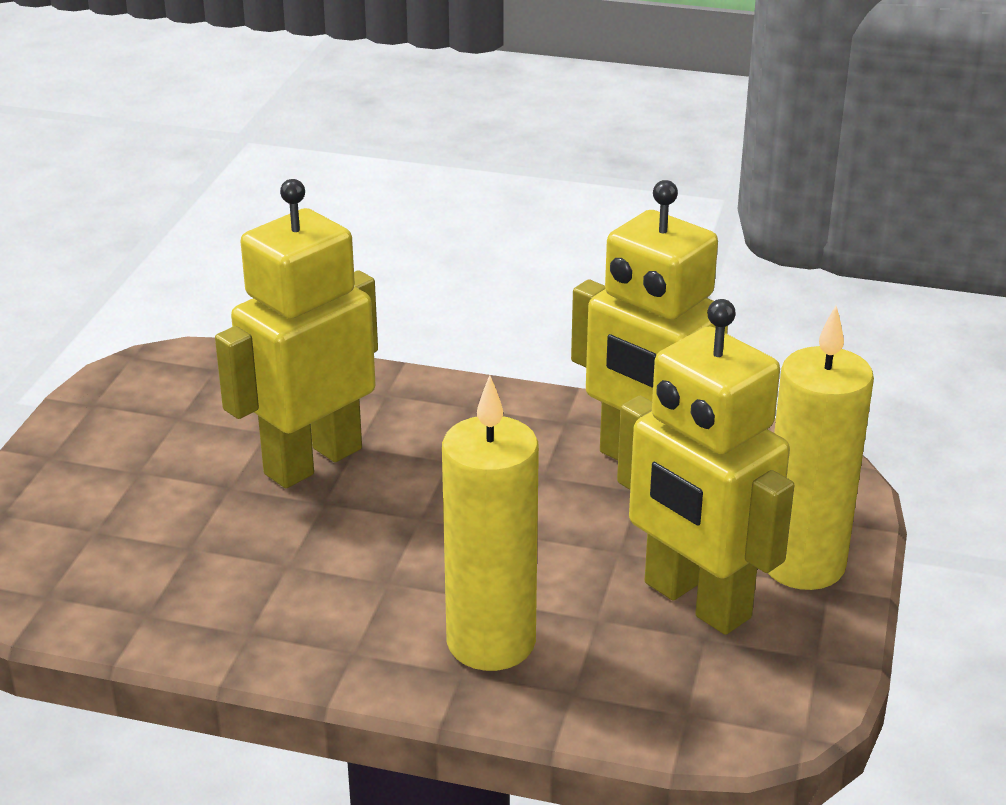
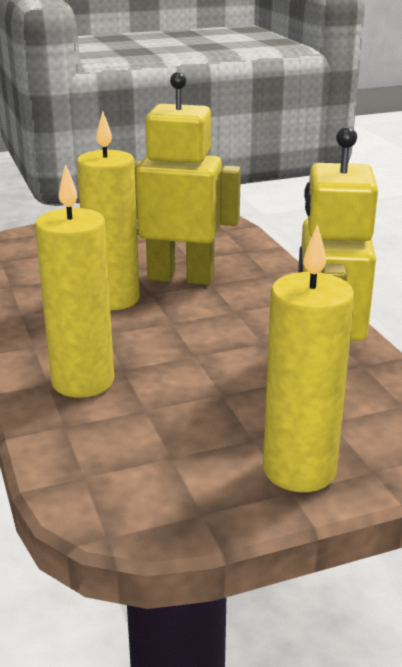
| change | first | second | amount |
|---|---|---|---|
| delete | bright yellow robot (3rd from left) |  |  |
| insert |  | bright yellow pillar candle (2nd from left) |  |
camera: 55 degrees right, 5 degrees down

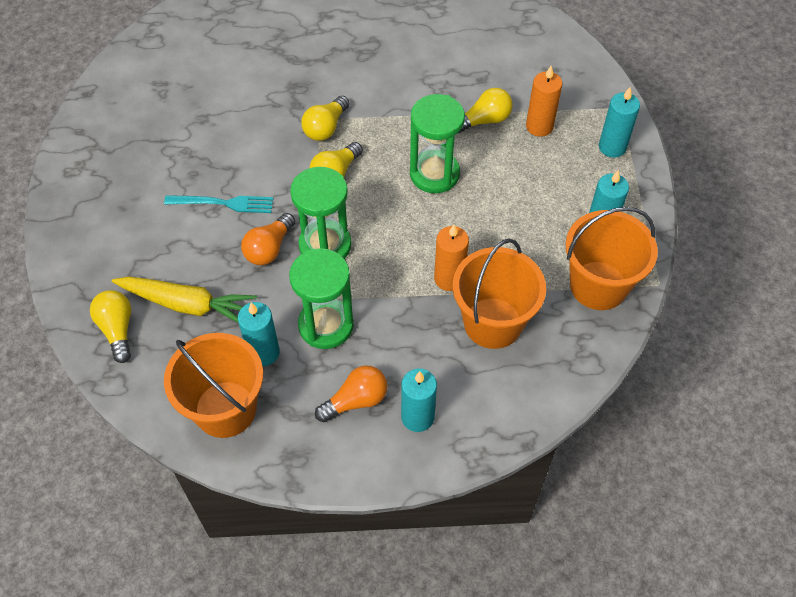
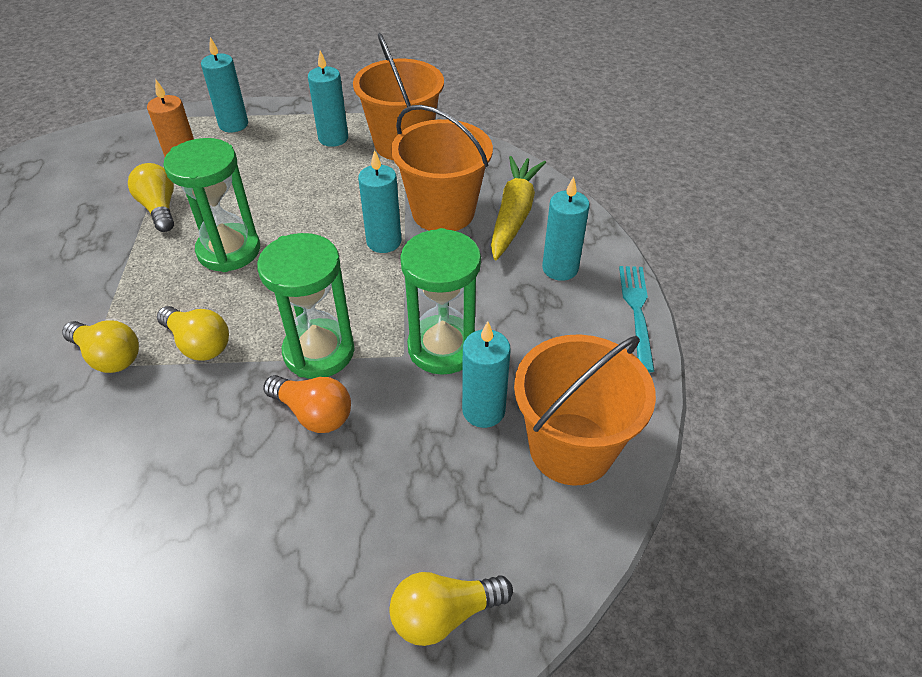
| change | first | second | amount |
|---|---|---|---|
| move | turquoise dinner fork |  |  |
| recolor | orange pillar candle (1st from left) | turquoise pillar candle (3rd from left) |  |
| move | bright yellow toy carrot |  |  |
| delete | orange bulb (2nd from left) |  |  |
camera: 90 degrees left, 10 degrees down

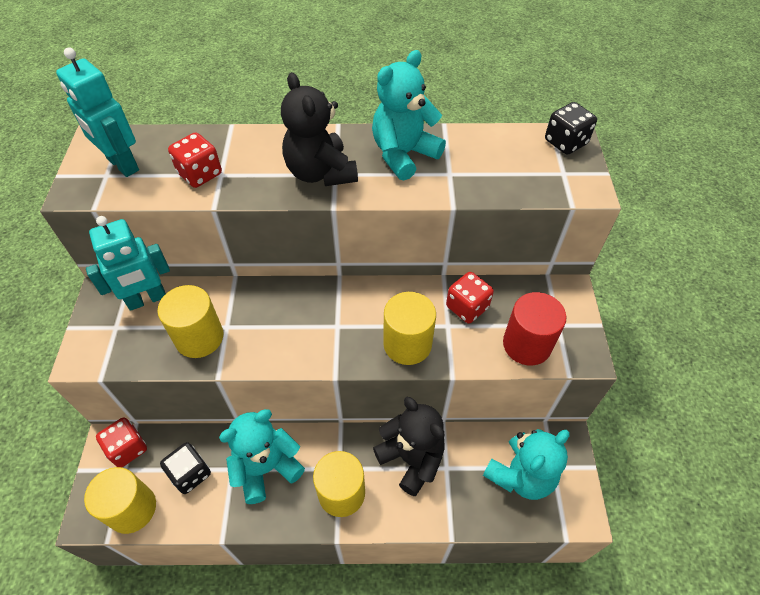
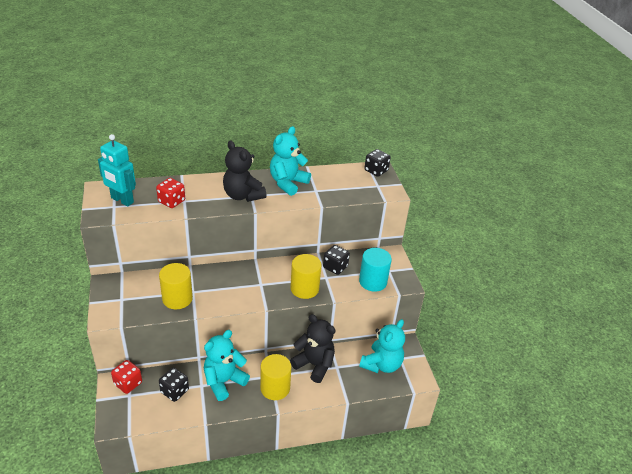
| change | first | second | amount |
|---|---|---|---|
| delete | turquoise robot (2nd from left) |  |  |
| recolor | crimson die (3rd from left) | black die (2nd from left) |  |
| recolor | crimson solid cylinder | turquoise solid cylinder |  |
| delete | bright yellow solid cylinder (1st from left) |  |  |
camera: 15 degrees left, 15 degrees down

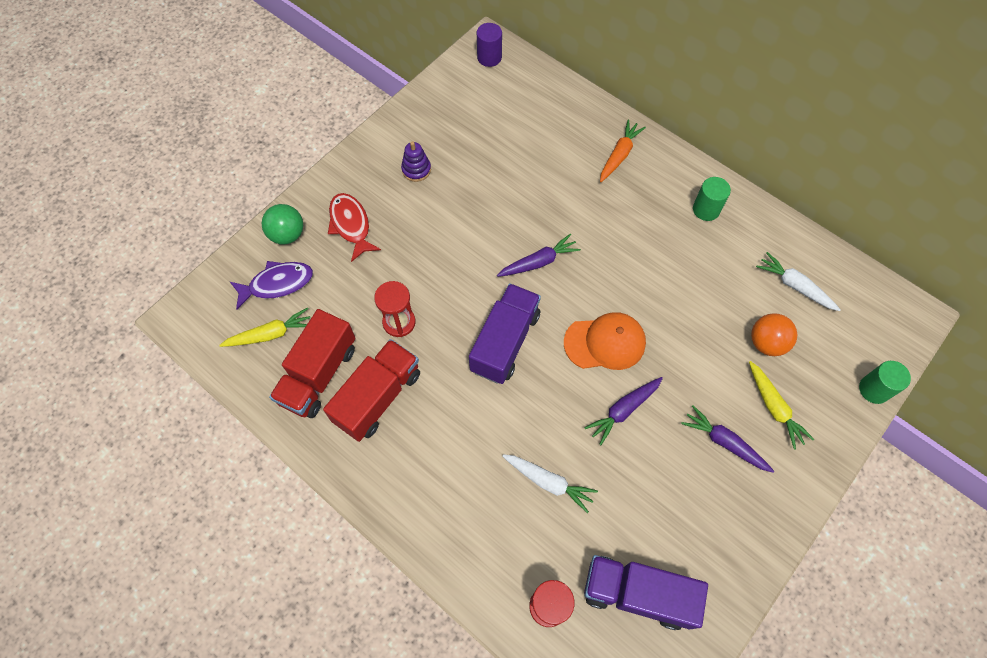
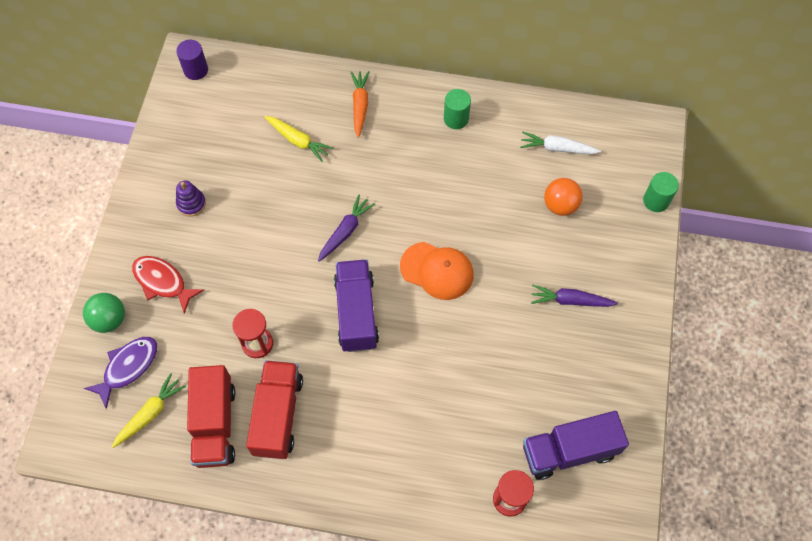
| change | first | second | amount |
|---|---|---|---|
| rotate | orange peaked cap |  | 60 degrees clockwise |
| move | bright yellow toy carrot (2nd from left) |  |  |
| delete | purple toy carrot (2nd from left) |  |  |
| delete | white toy carrot (1st from left) |  |  |
camera: 30 degrees left, 0 degrees up

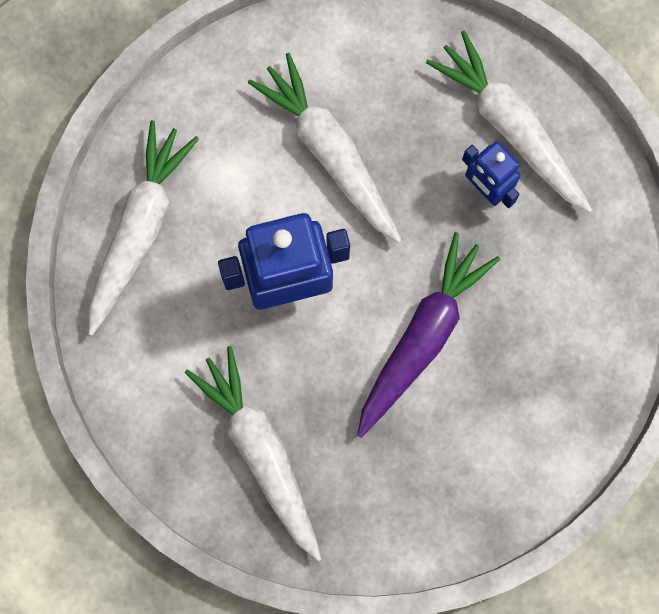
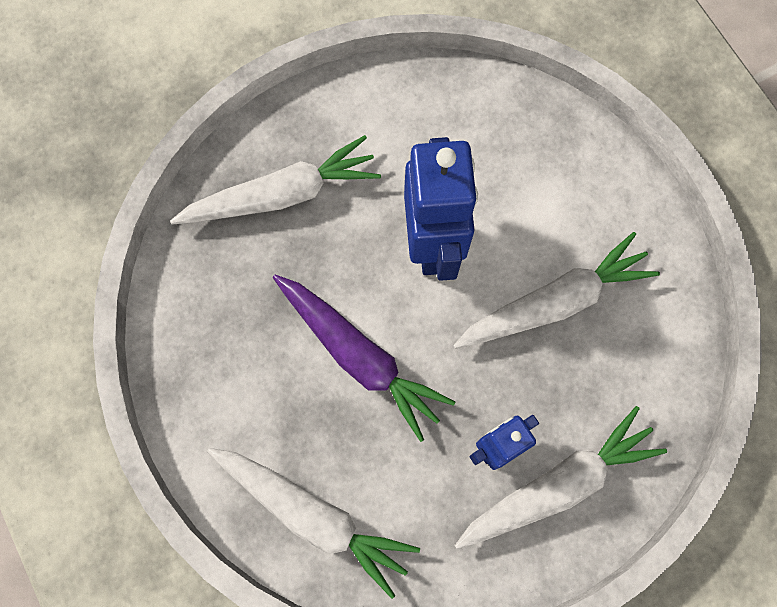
| change | first | second | amount |
|---|---|---|---|
| move | white toy carrot (1st from left in the first image) | white toy carrot (2nd from left) |  |
camera: 100 degrees right, 5 degrees down

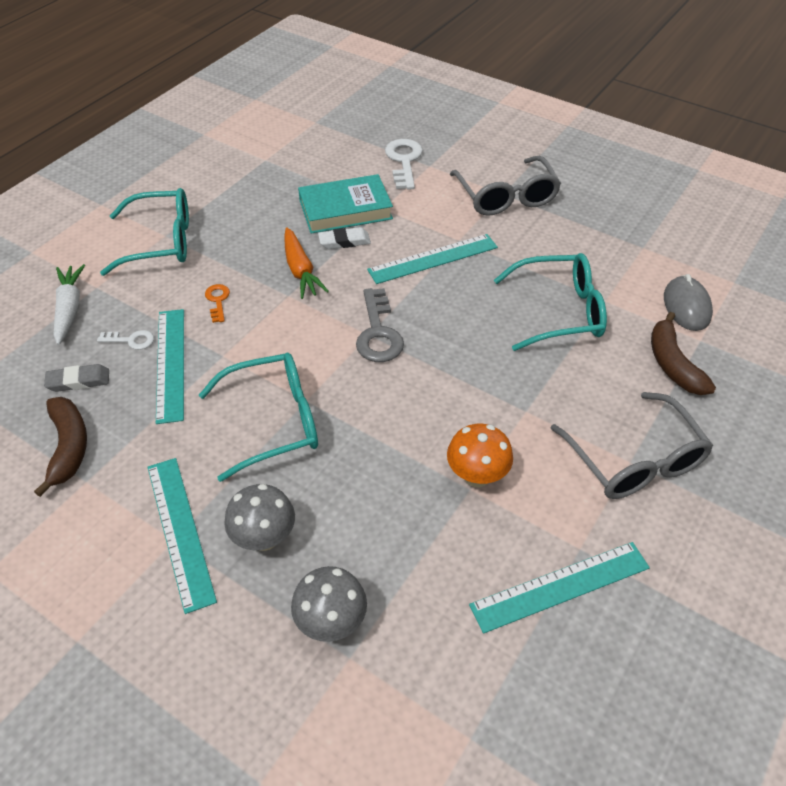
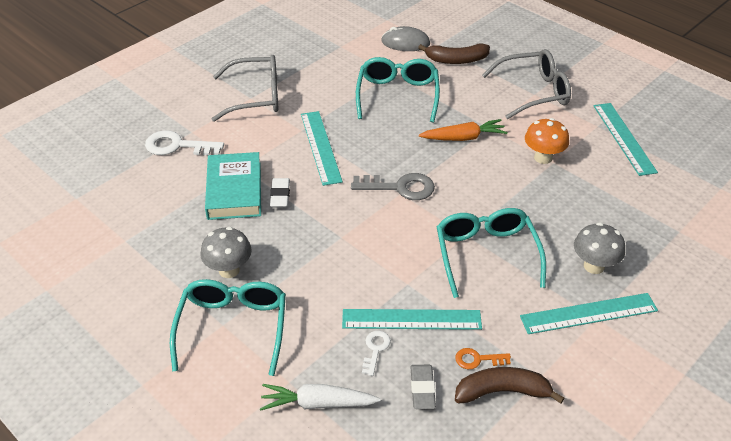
| change | first | second | amount |
|---|---|---|---|
| move | orange toy carrot |  |  |
| move | orange key |  |  |
| move | grey toadstool (2nd from left in the first image) | grey toadstool (1st from left) |  |
camera: 80 degrees left, 5 degrees down

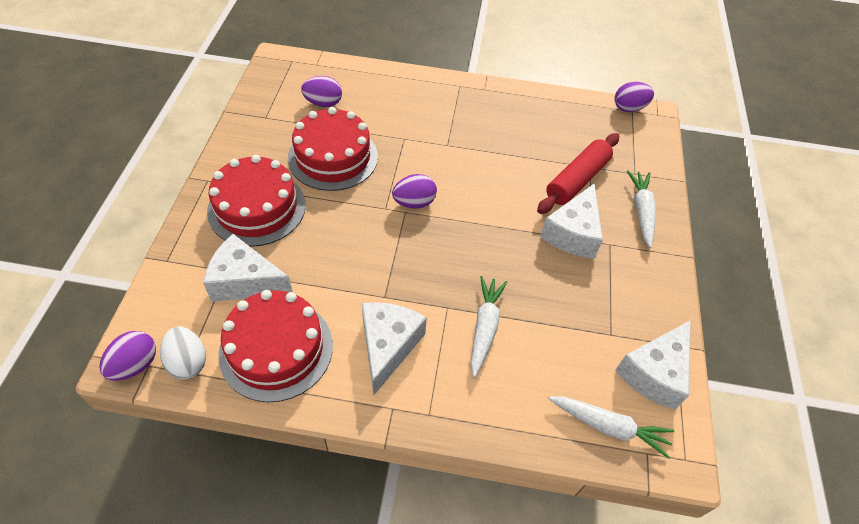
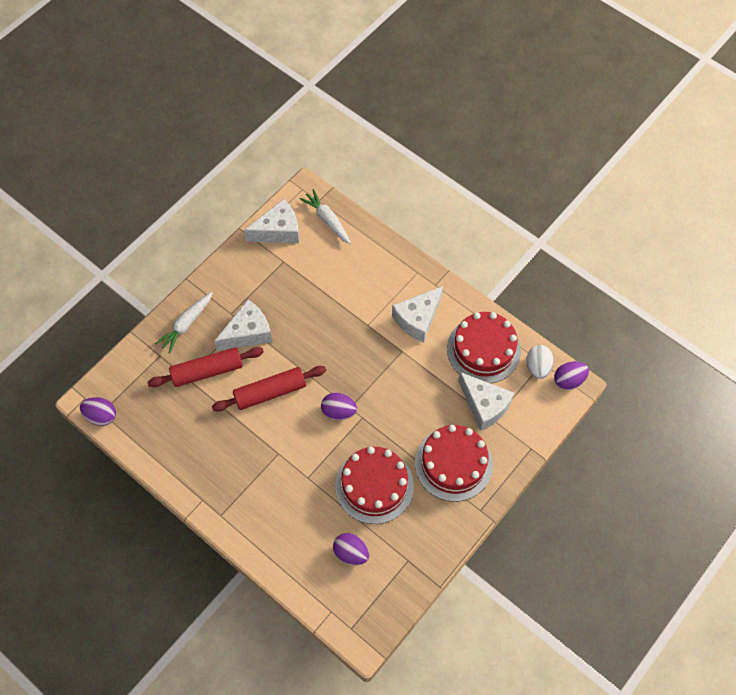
| change | first | second | amount |
|---|---|---|---|
| delete | white toy carrot (1st from left) |  |  |
| insert |  | crimson pastry roller (2nd from left) |  |
camera: 145 degrees left, 10 degrees up

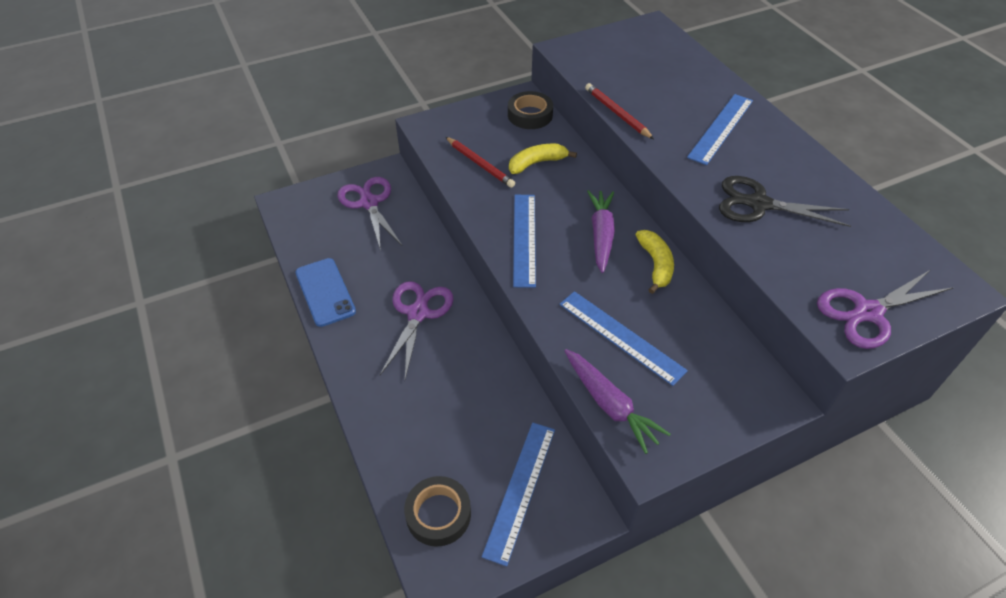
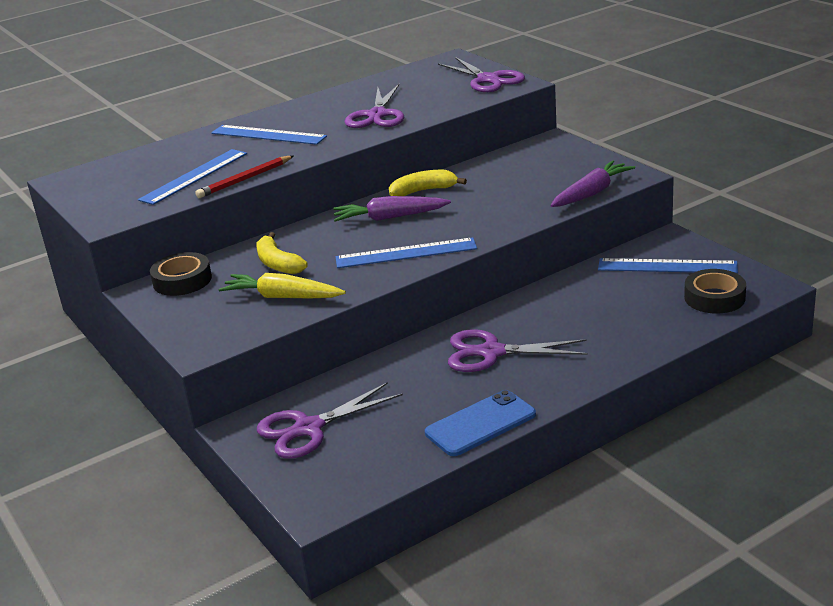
| change | first | second | amount |
|---|---|---|---|
| replace | crimson wooden pencil (1st from left) | bright yellow toy carrot |  |
| recolor | black pair of scissors | purple pair of scissors (2nd from left) |  |
| move | cobalt ruler (3rd from left in the first image) | cobalt ruler (1st from left) |  |
camera: 95 degrees left, 20 degrees down

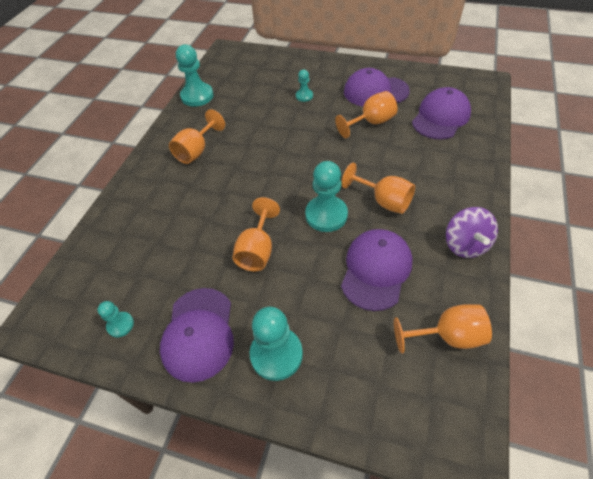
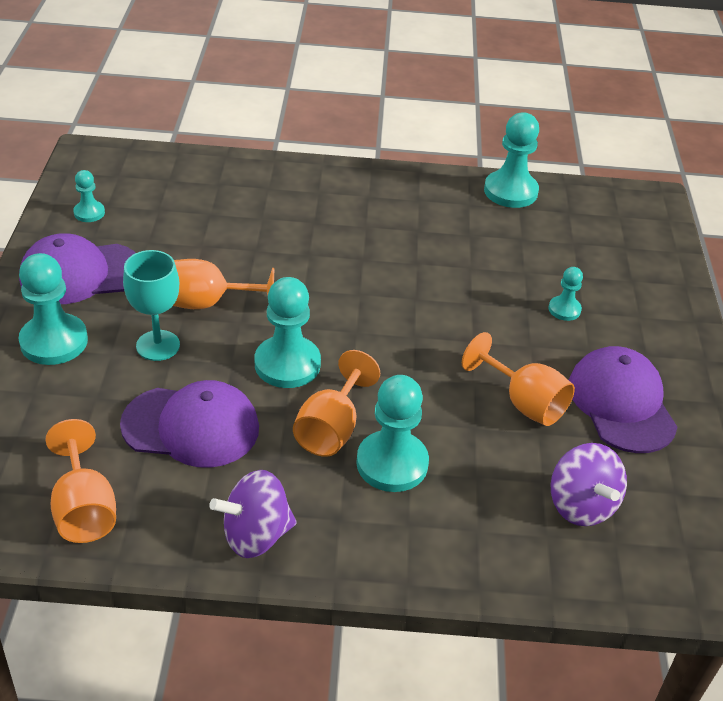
| change | first | second | amount |
|---|---|---|---|
| replace | purple peaked cap (4th from left) | purple toy top (2nd from left) |  |
| delete | orange wine glass (1st from left) |  |  |
| insert |  | turquoise wine glass |  |
| insert |  | turquoise game pawn (4th from left) |  |
camera: 70 degrees right, 10 degrees down

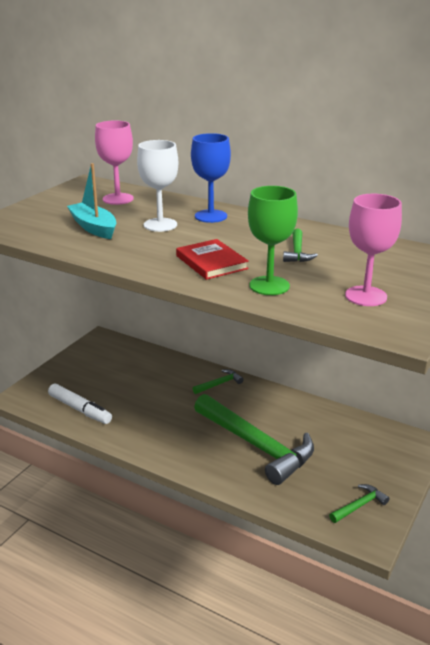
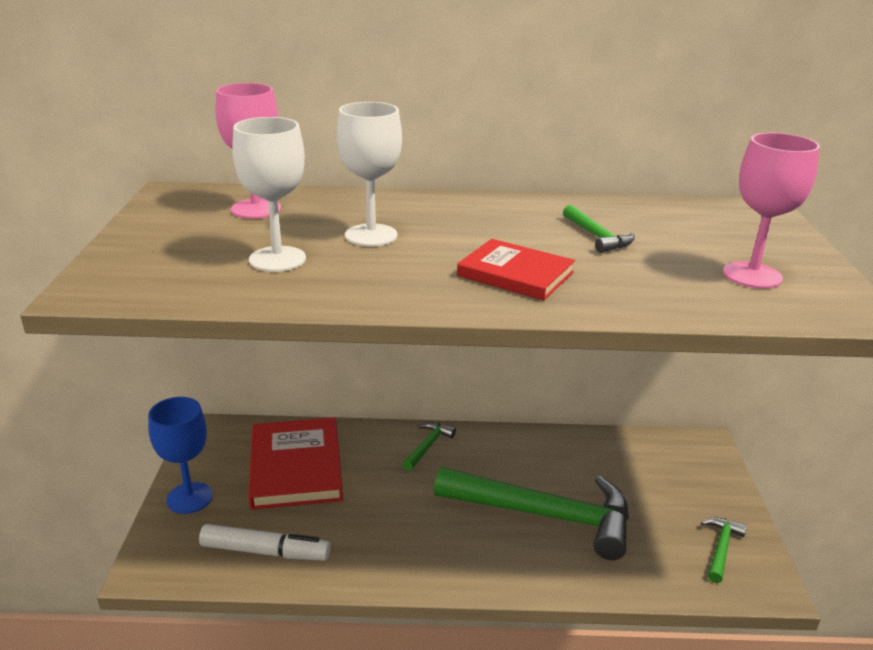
| change | first | second | amount |
|---|---|---|---|
| move | cobalt wine glass |  |  |
| replace | turquoise toy boat | white wine glass (1st from left) |  |
| delete | emerald wine glass |  |  |
| insert |  | crimson book (1st from left) |  |
camera: 30 degrees left, 0 degrees up

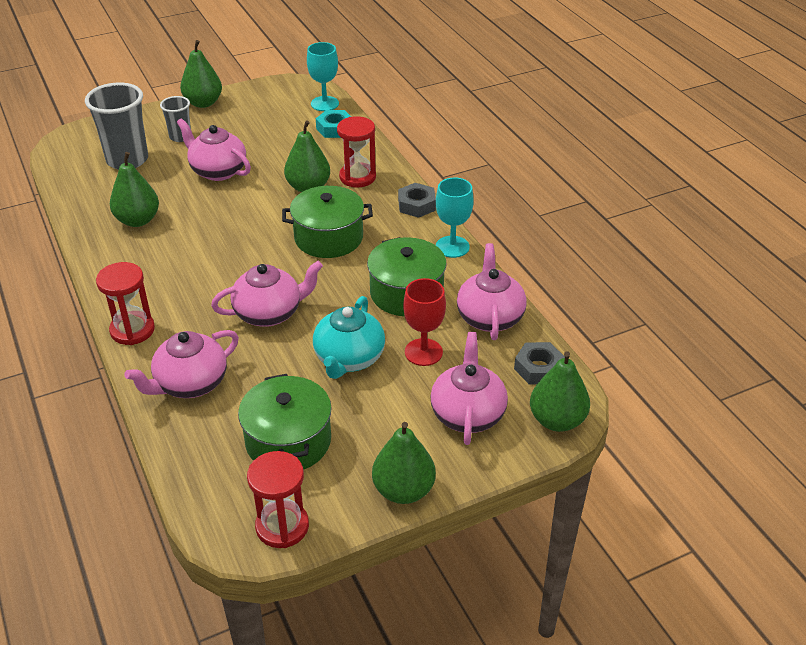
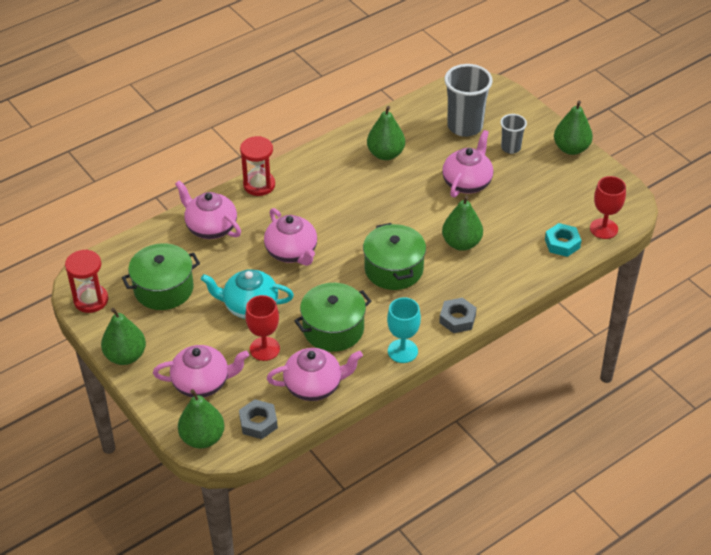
| change | first | second | amount |
|---|---|---|---|
| recolor | turquoise wine glass (1st from left) | crimson wine glass (2nd from left) |  |
| delete | crimson hourglass (3rd from left) |  |  |
camera: 80 degrees right, 5 degrees up

